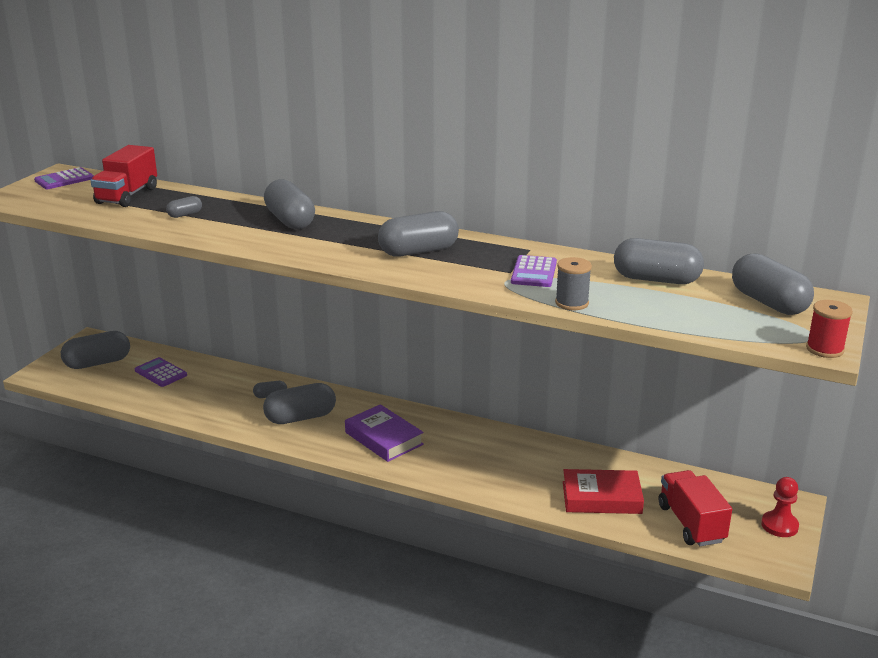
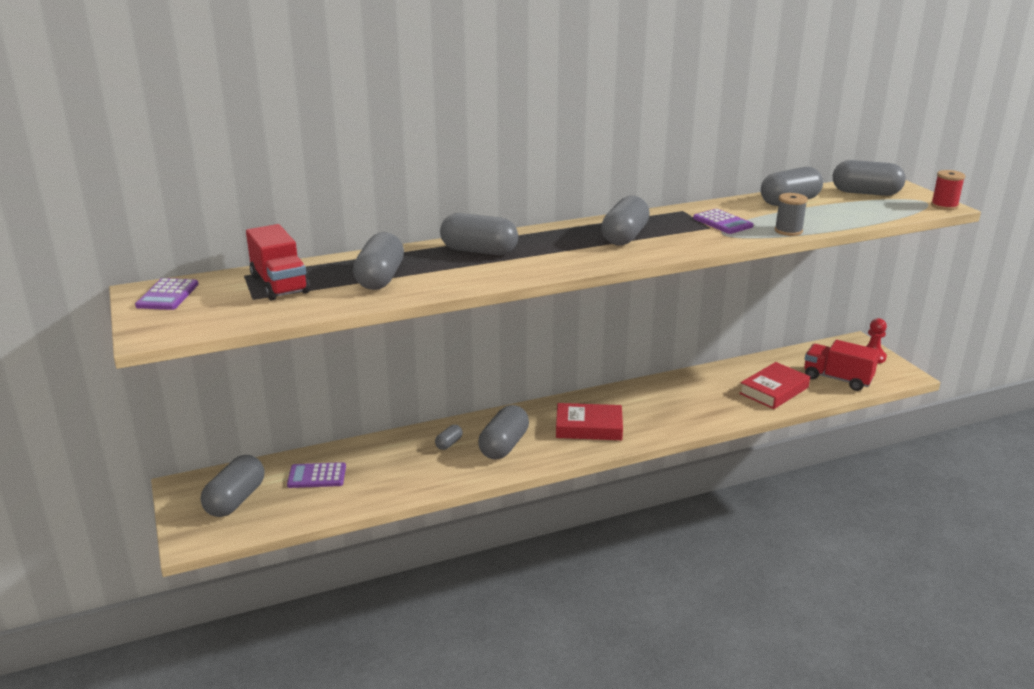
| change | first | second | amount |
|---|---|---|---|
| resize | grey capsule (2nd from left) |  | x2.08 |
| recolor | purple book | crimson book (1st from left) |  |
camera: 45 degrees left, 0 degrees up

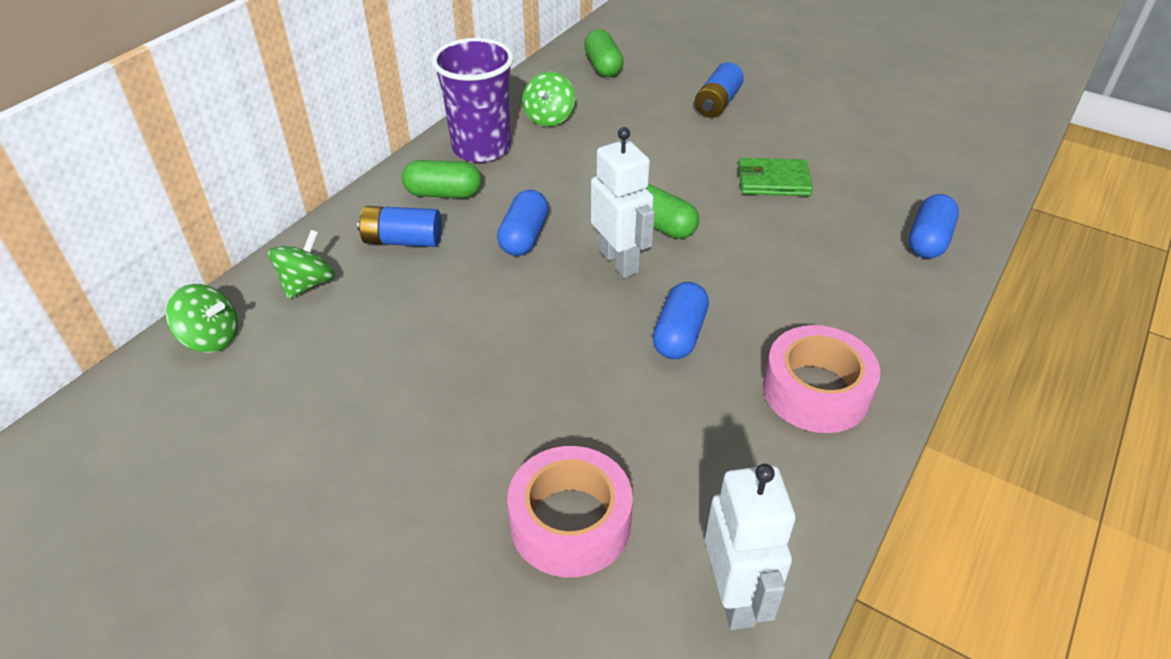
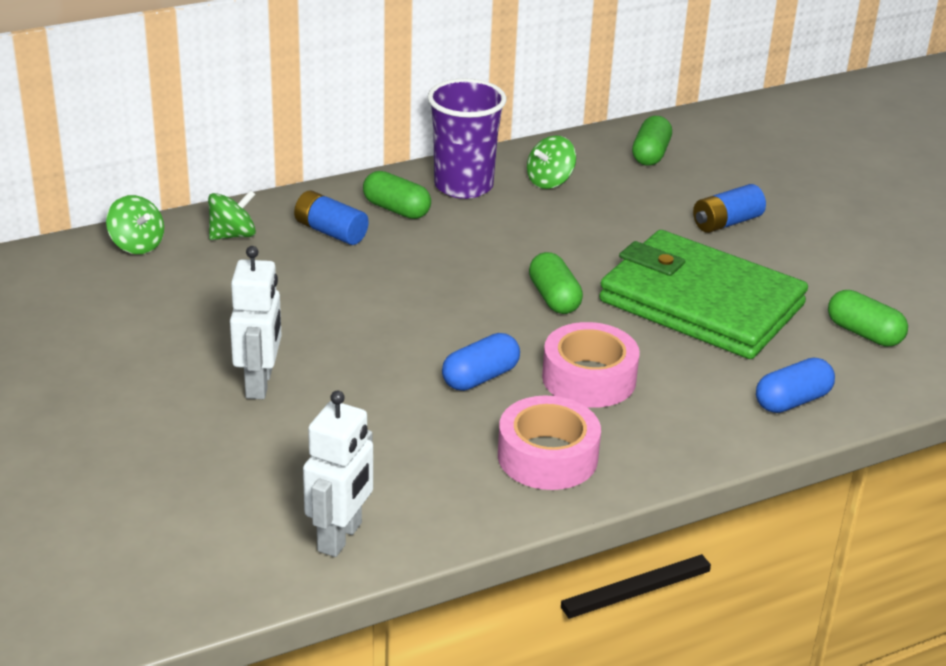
| change | first | second | amount |
|---|---|---|---|
| move | white robot (1st from left) |  |  |
| resize | emerald billfold |  | x2.34 |
| delete | cobalt capsule (1st from left) |  |  |
| move | rosy sticky tape (1st from left in the first image) | rosy sticky tape (2nd from left) |  |
| insert |  | emerald capsule (4th from left) |  |
camera: 30 degrees right, 10 degrees down

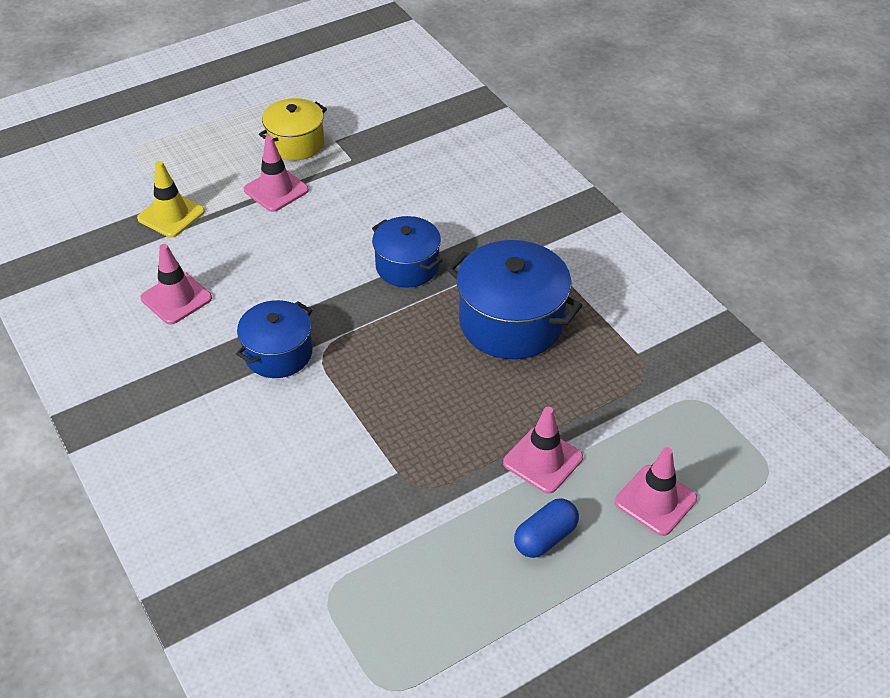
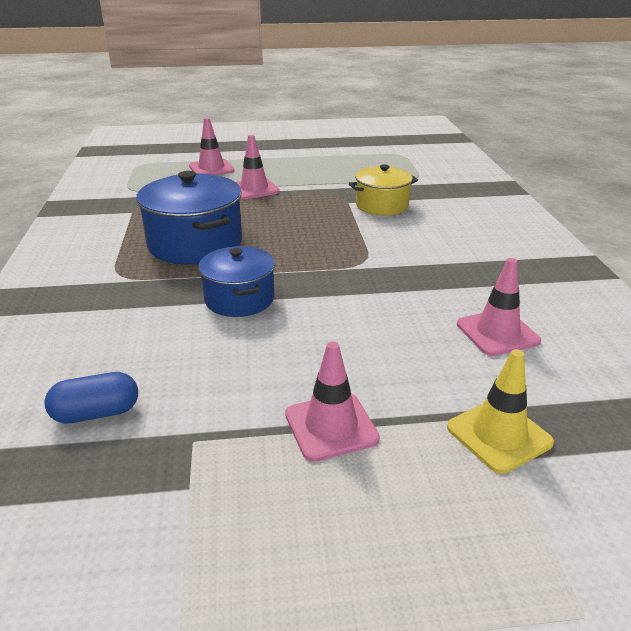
| change | first | second | amount |
|---|---|---|---|
| move | bright yellow cooking pot |  |  |
| delete | cobalt cooking pot (1st from left) |  |  |
| move | cobalt capsule |  |  |
camera: 155 degrees left, 15 degrees down

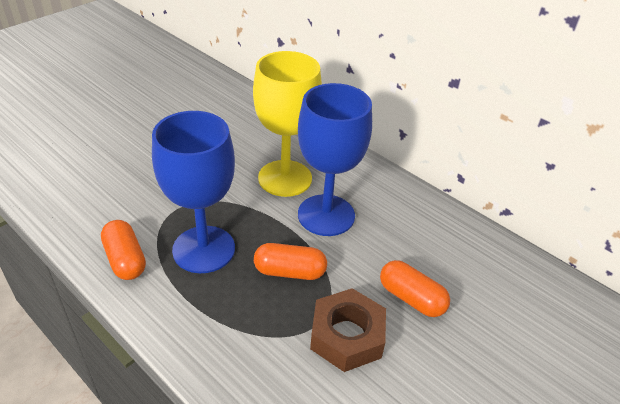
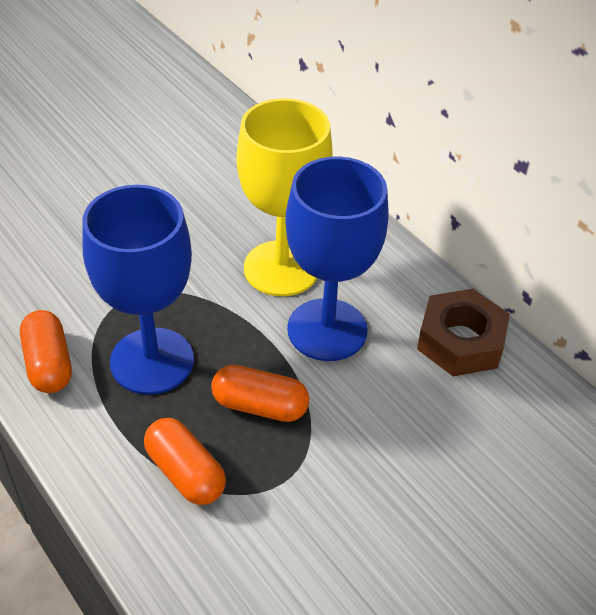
| change | first | second | amount |
|---|---|---|---|
| move | orange capsule (3rd from left in the first image) | orange capsule (2nd from left) |  |
| move | dark brown nut |  |  |
camera: 10 degrees right, 5 degrees up

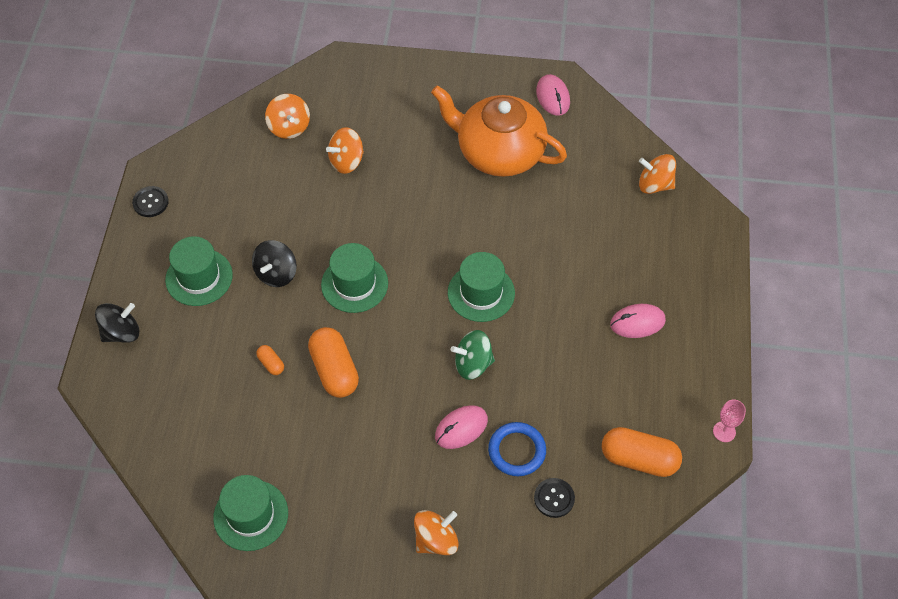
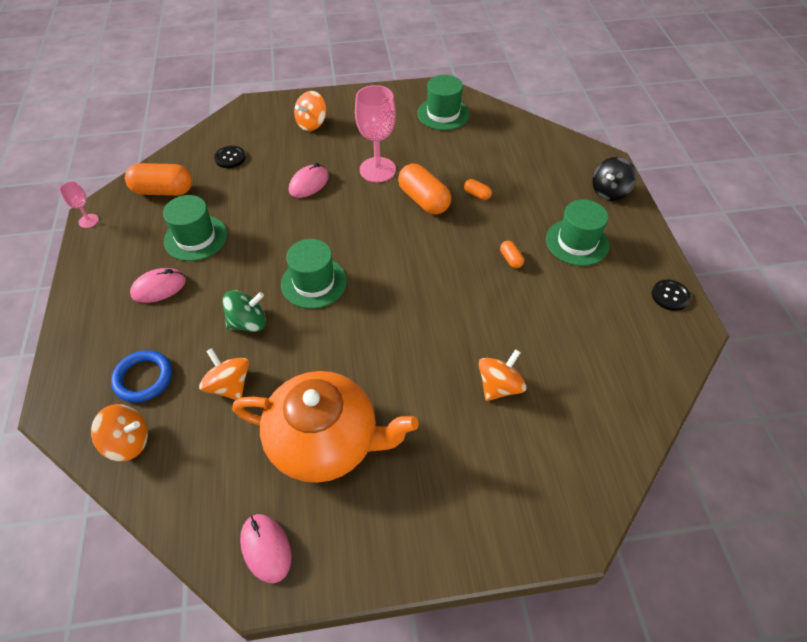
| change | first | second | amount |
|---|---|---|---|
| move | orange toy top (1st from left in the first image) | orange toy top (2nd from left) |  |
| replace | black toy top (2nd from left) | orange capsule (4th from left) |  |
| move | emerald hat (3rd from left in the first image) | emerald hat (1st from left) |  |
| move | emerald toy top |  |  |
| move | cobalt torus |  |  |
| insert |  | rosy wine glass (2nd from left) |  |
camera: 165 degrees right, 5 degrees down

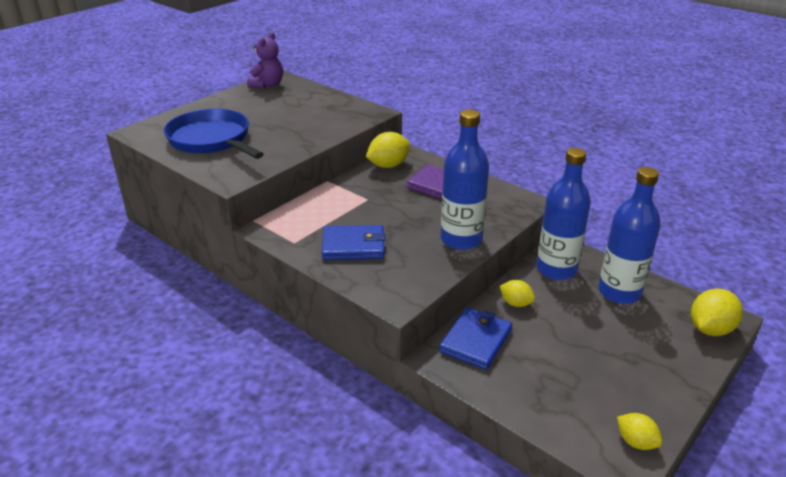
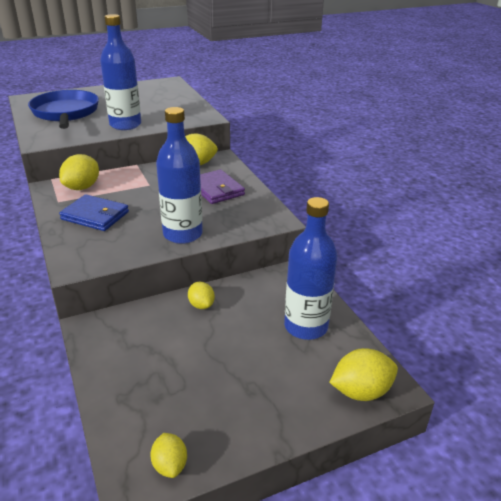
| change | first | second | amount |
|---|---|---|---|
| delete | purple teddy |  |  |
| move | cobalt bottle (2nd from left in the first image) | cobalt bottle (1st from left) |  |
| delete | cobalt billfold (2nd from left) |  |  |
| insert |  | bright yellow citrus fruit (1st from left) |  |
camera: 25 degrees right, 0 degrees up

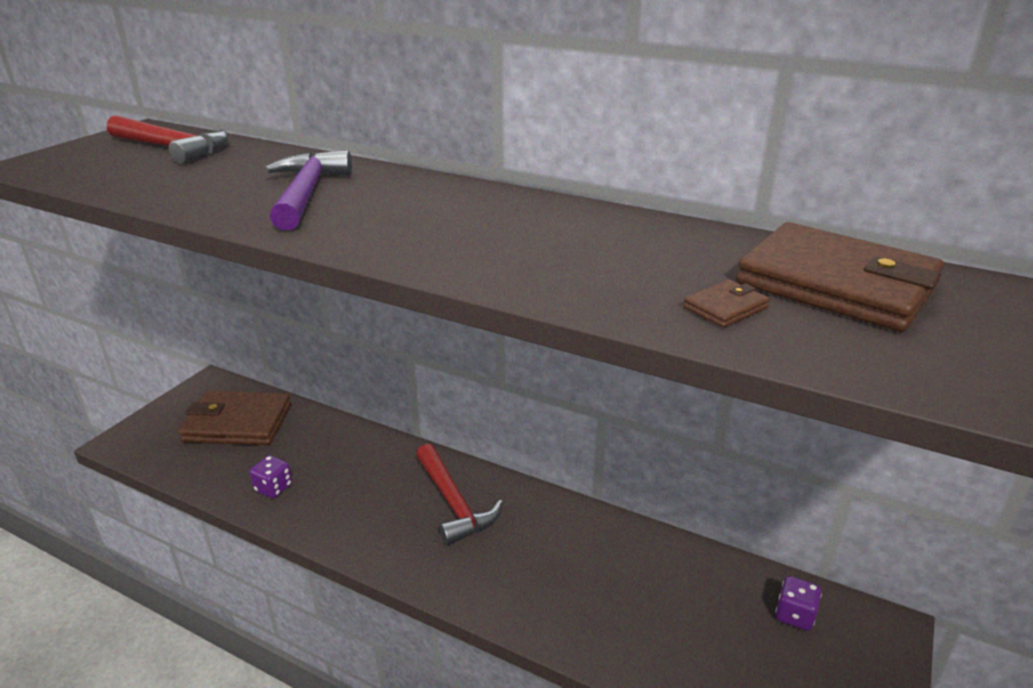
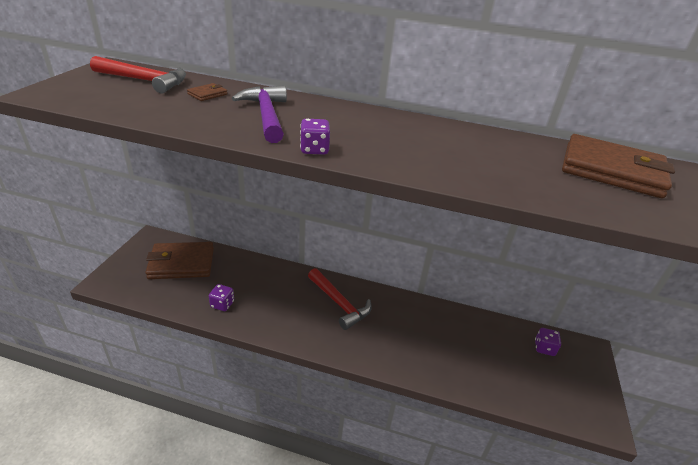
| change | first | second | amount |
|---|---|---|---|
| move | dark brown billfold (2nd from left) |  |  |
| insert |  | purple die (2nd from left) |  |
camera: 15 degrees left, 5 degrees up

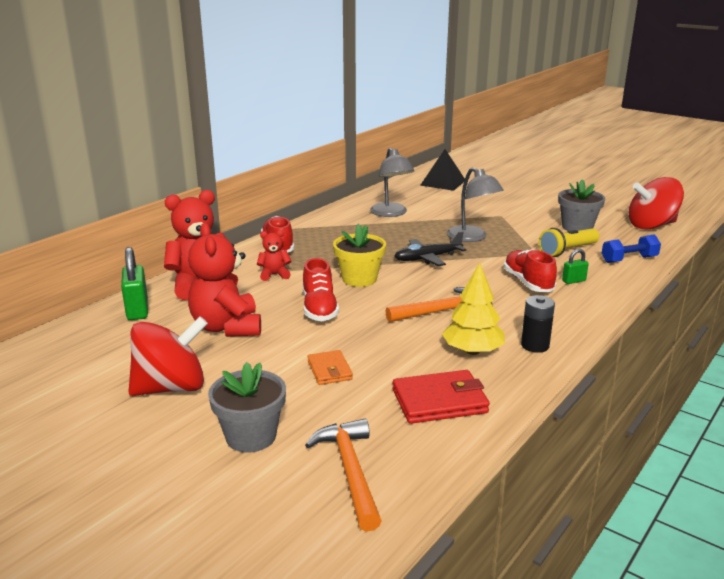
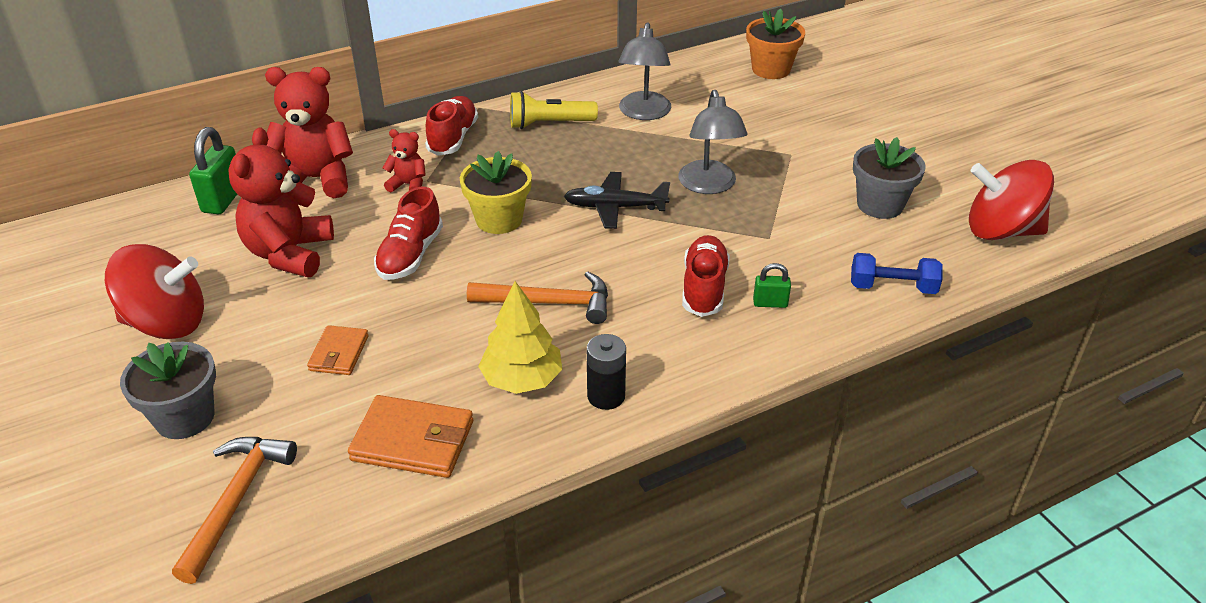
| change | first | second | amount |
|---|---|---|---|
| replace | black pyramid shape | orange potted plant |  |
| move | bright yellow torch |  |  |
| recolor | crimson billfold | orange billfold (2nd from left) |  |
camera: 25 degrees right, 15 degrees up

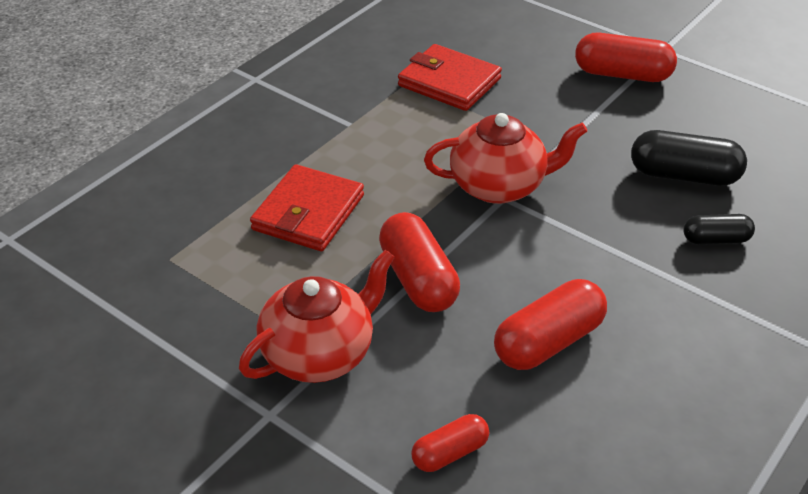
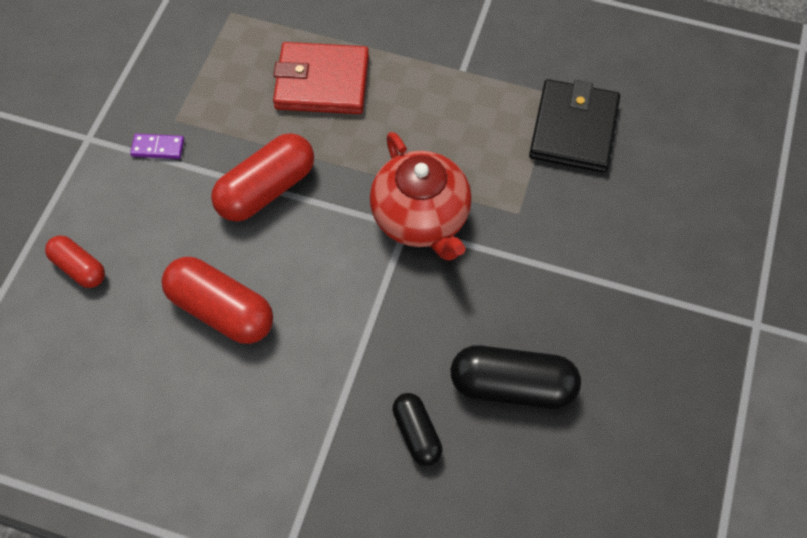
| change | first | second | amount |
|---|---|---|---|
| delete | crimson capsule (4th from left) |  |  |
| recolor | crimson billfold (2nd from left) | black billfold |  |
| rotate | black capsule (1st from left in the first image) | black capsule (2nd from left) | 75 degrees counterclockwise |
| replace | crimson teapot (1st from left) | purple domino |  |
camera: 70 degrees right, 20 degrees up

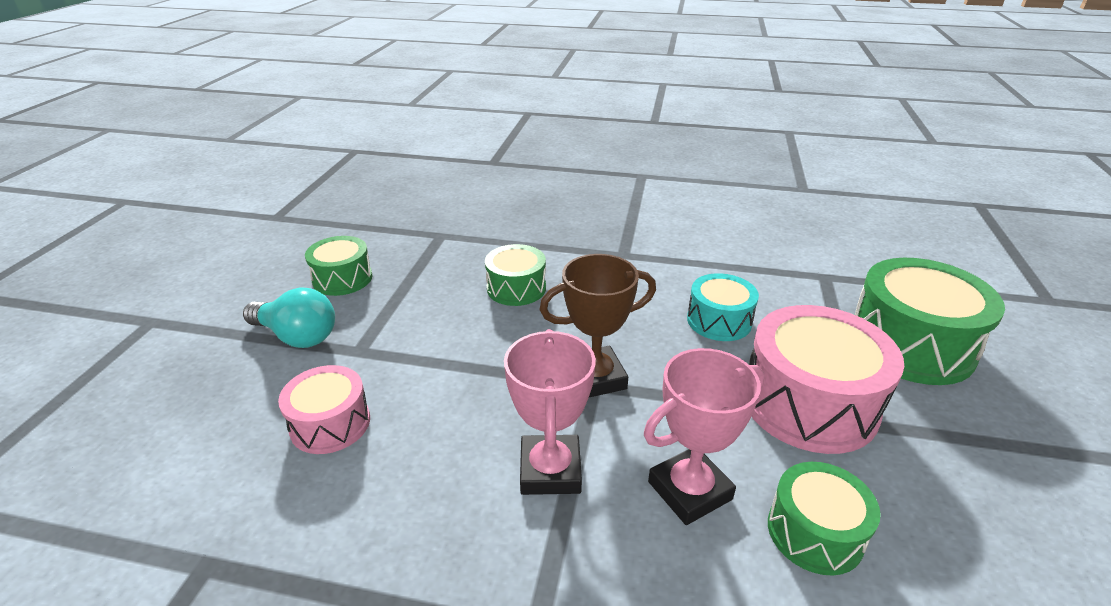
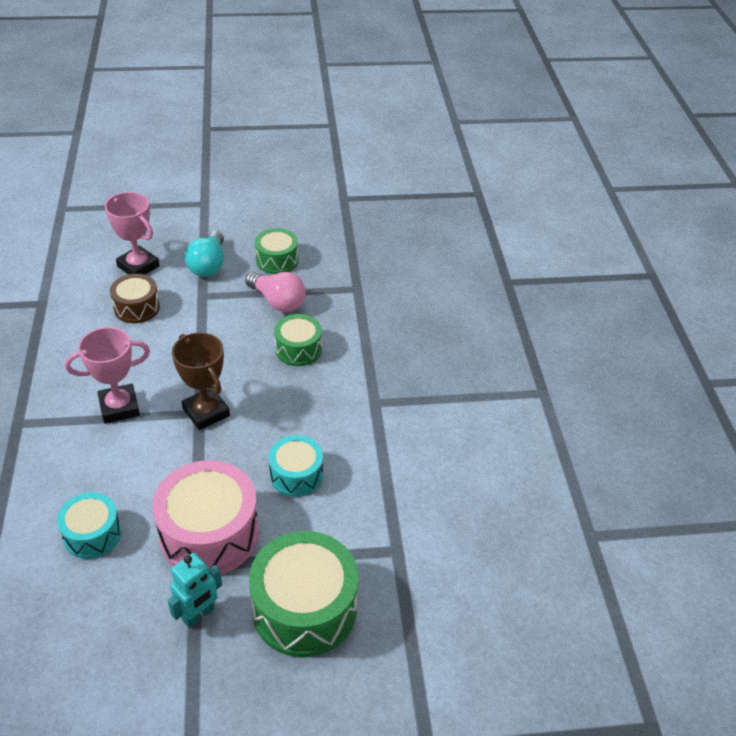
| change | first | second | amount |
|---|---|---|---|
| move | rosy award cup (2nd from left) |  |  |
| recolor | rosy toy drum (1st from left) | dark brown toy drum |  |
| recolor | emerald toy drum (3rd from left) | turquoise toy drum (1st from left) |  |
| insert |  | rosy bulb |  |
| insert |  | turquoise robot |  |
camera: 70 degrees right, 10 degrees up

